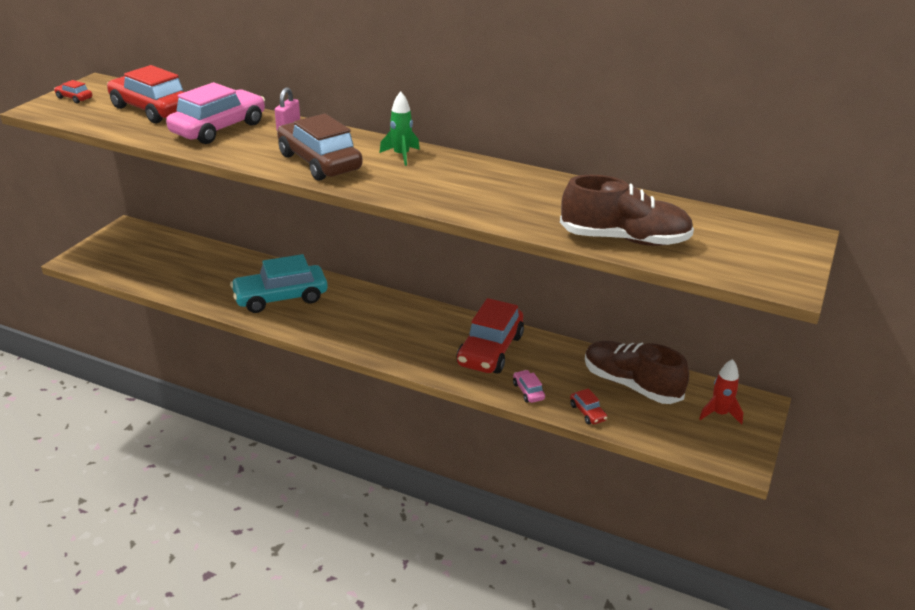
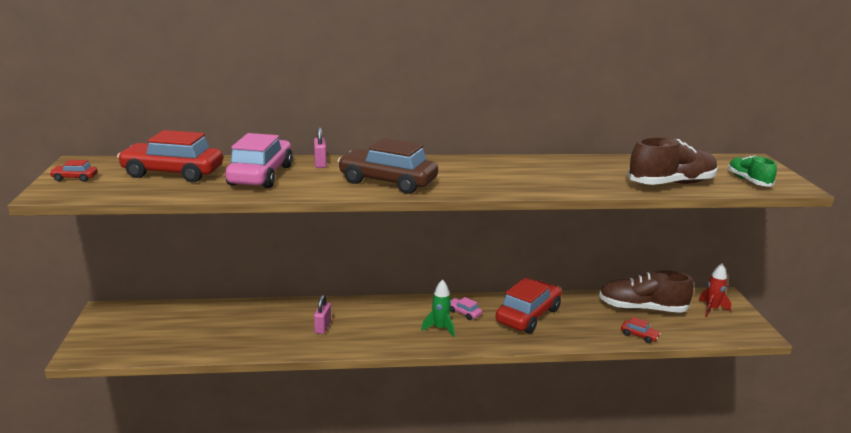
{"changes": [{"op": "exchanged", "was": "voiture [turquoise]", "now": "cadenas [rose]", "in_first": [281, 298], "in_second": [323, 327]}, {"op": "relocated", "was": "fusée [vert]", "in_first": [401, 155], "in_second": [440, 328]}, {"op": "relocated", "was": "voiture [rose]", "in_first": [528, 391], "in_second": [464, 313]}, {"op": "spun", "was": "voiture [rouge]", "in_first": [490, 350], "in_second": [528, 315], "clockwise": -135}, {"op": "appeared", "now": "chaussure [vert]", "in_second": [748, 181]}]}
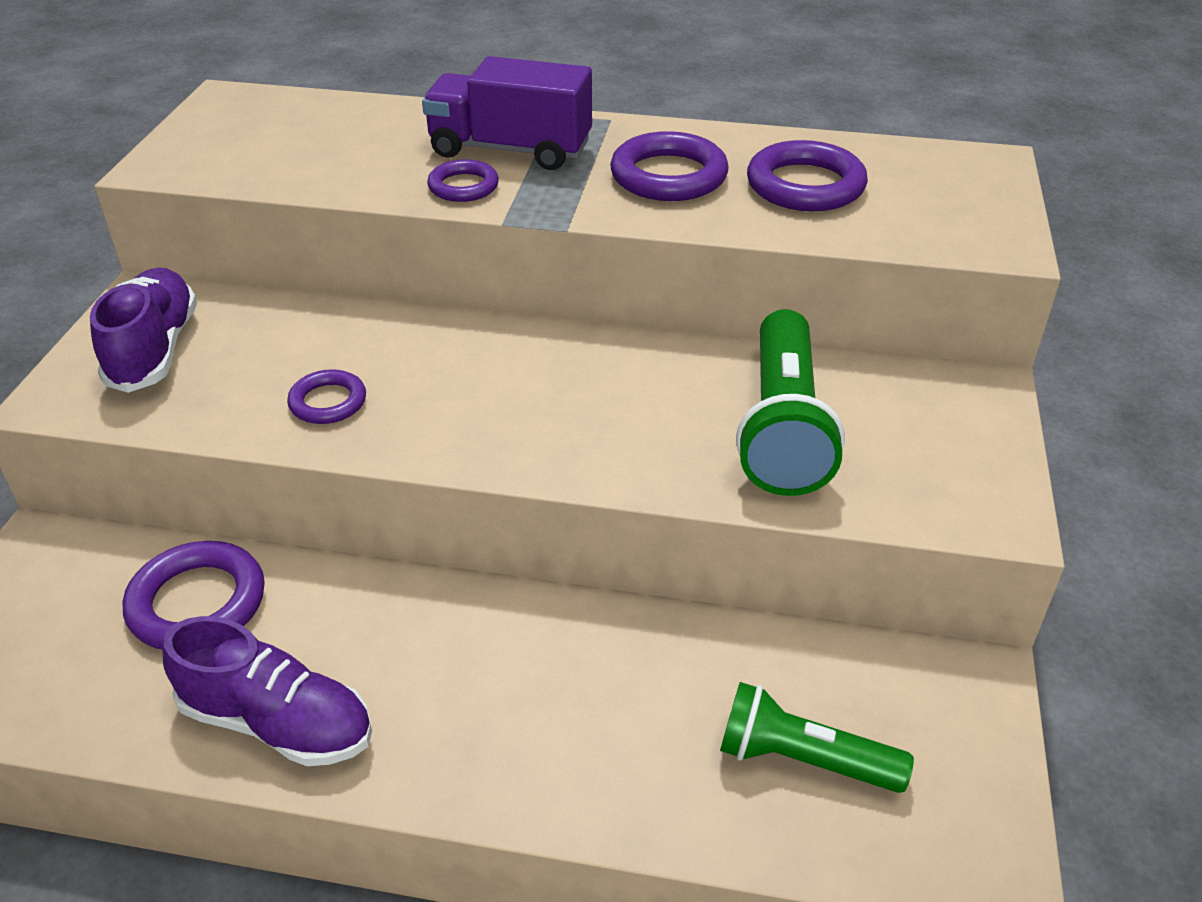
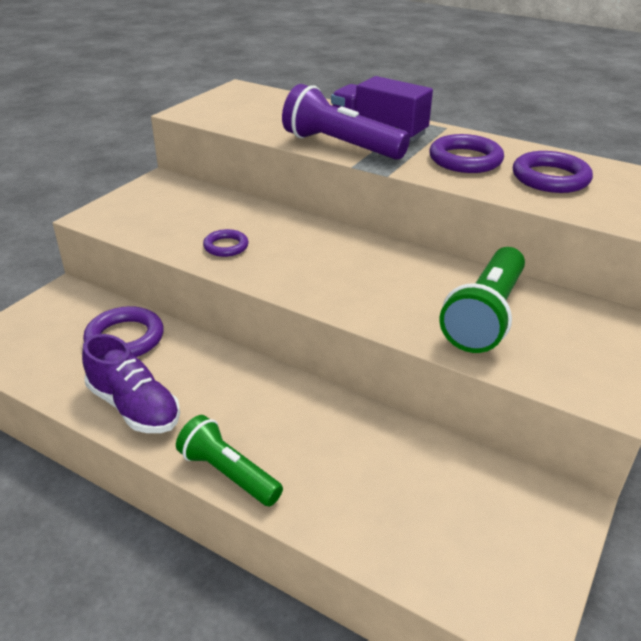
{"changes": [{"op": "relocated", "was": "lampe de poche [vert]", "in_first": [803, 759], "in_second": [228, 473]}, {"op": "exchanged", "was": "anneau [violet]", "now": "lampe de poche [violet]", "in_first": [463, 186], "in_second": [340, 146]}, {"op": "missing", "was": "chaussure [violet]", "in_first": [154, 350]}]}
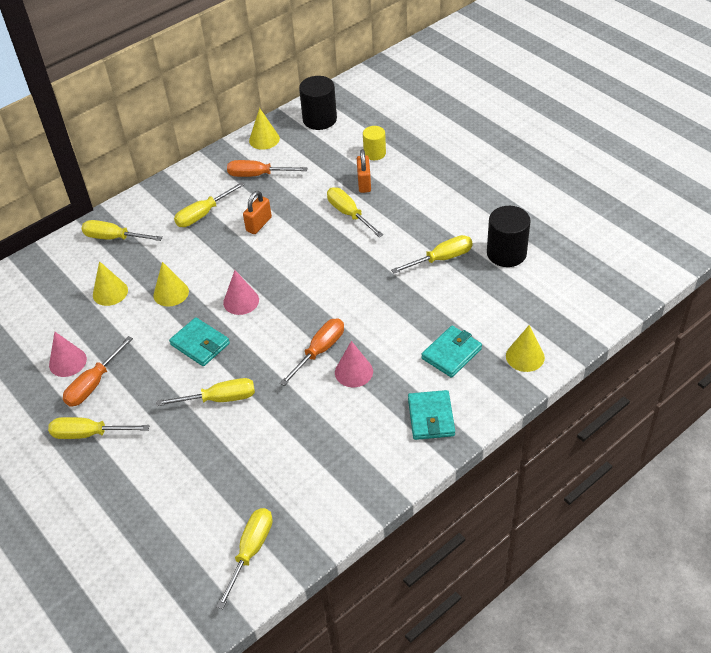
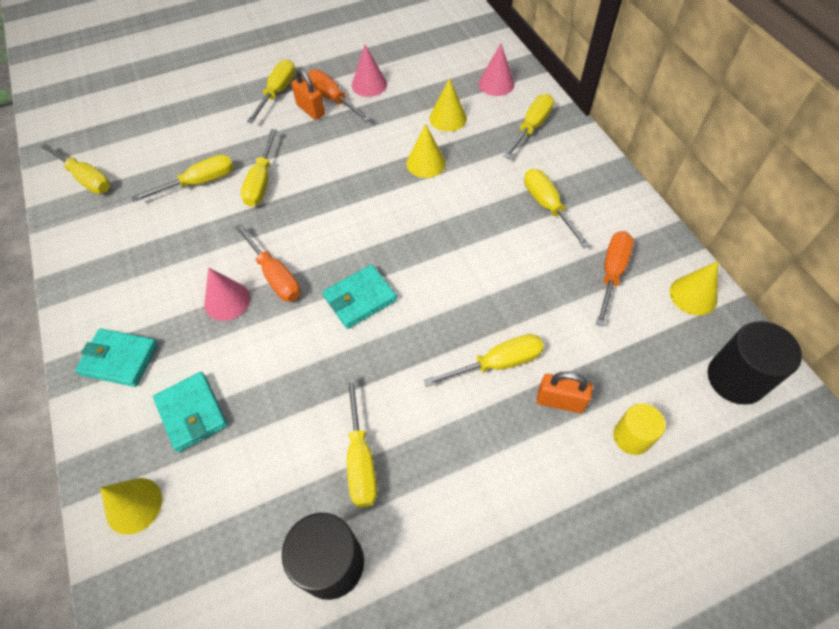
{"changes": [{"op": "appeared", "now": "tournevis [jaune]", "in_second": [199, 182]}, {"op": "relocated", "was": "cadenas [orange]", "in_first": [259, 224], "in_second": [310, 110]}, {"op": "relocated", "was": "portefeuille [turquoise]", "in_first": [200, 344], "in_second": [360, 298]}, {"op": "relocated", "was": "cône [rose]", "in_first": [241, 301], "in_second": [496, 84]}]}
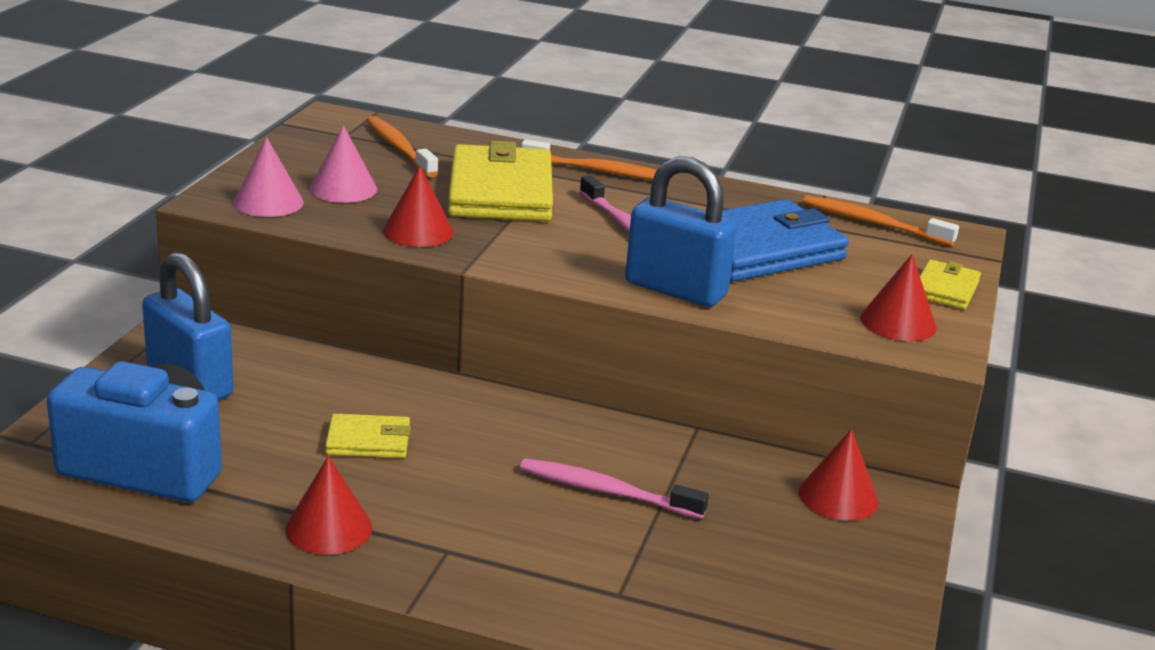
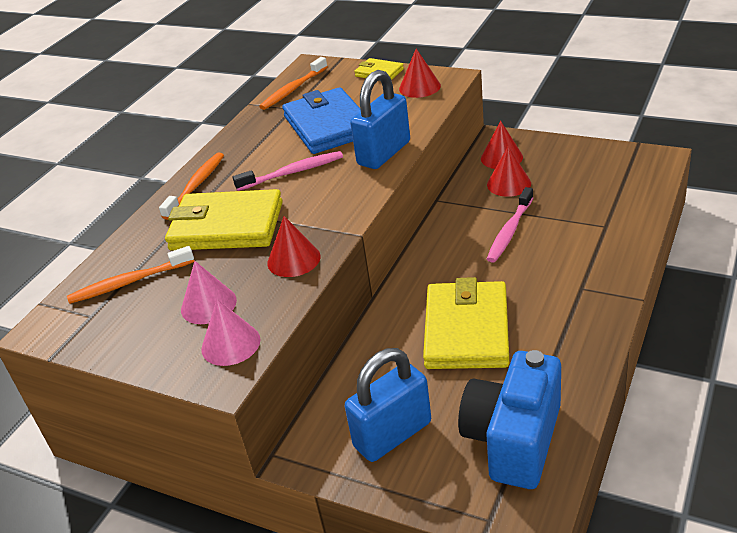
{"changes": [{"op": "size", "was": "portefeuille [jaune]", "in_first": [368, 441], "in_second": [466, 330], "ratio": 2.02}, {"op": "relocated", "was": "cône [rouge]", "in_first": [328, 528], "in_second": [509, 184]}]}
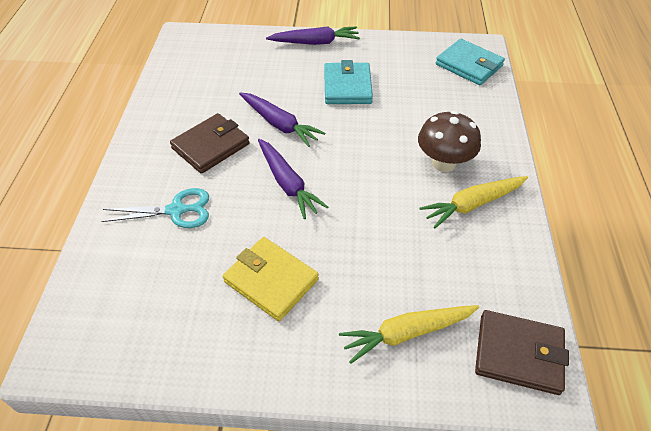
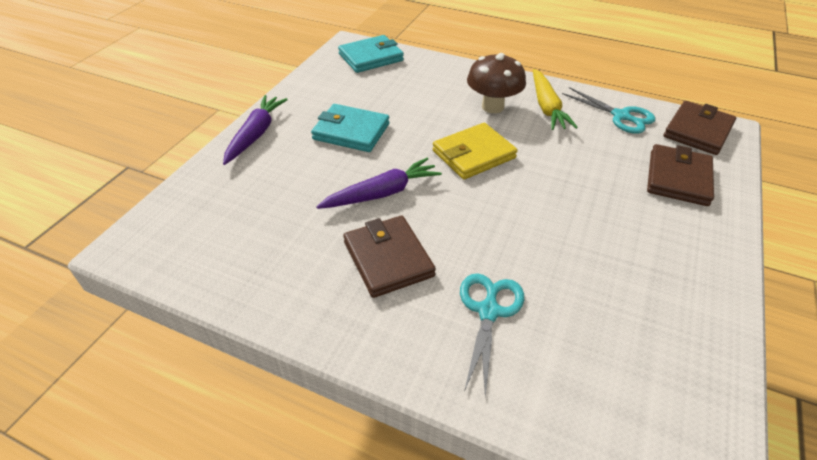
{"changes": [{"op": "relocated", "was": "portefeuille [jaune]", "in_first": [271, 280], "in_second": [473, 154]}, {"op": "appeared", "now": "ciseaux [turquoise]", "in_second": [620, 116]}, {"op": "exchanged", "was": "carotte [jaune]", "now": "portefeuille [marron]", "in_first": [407, 333], "in_second": [678, 178]}, {"op": "missing", "was": "carotte [violet]", "in_first": [287, 183]}]}
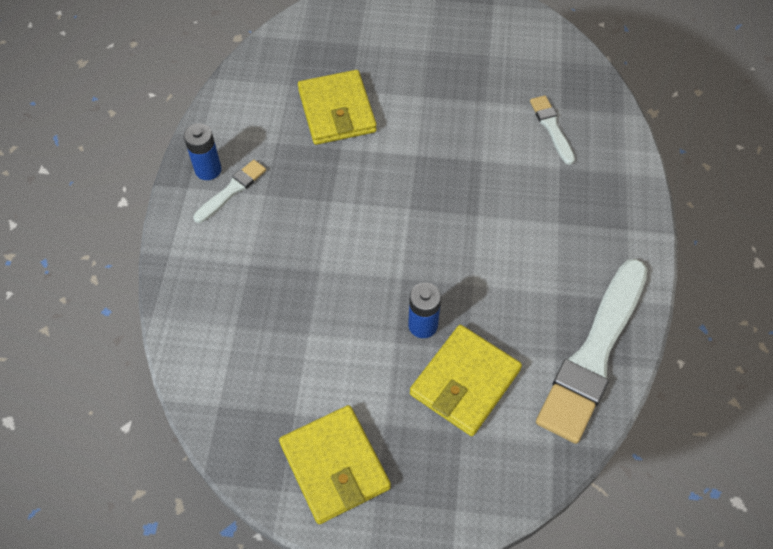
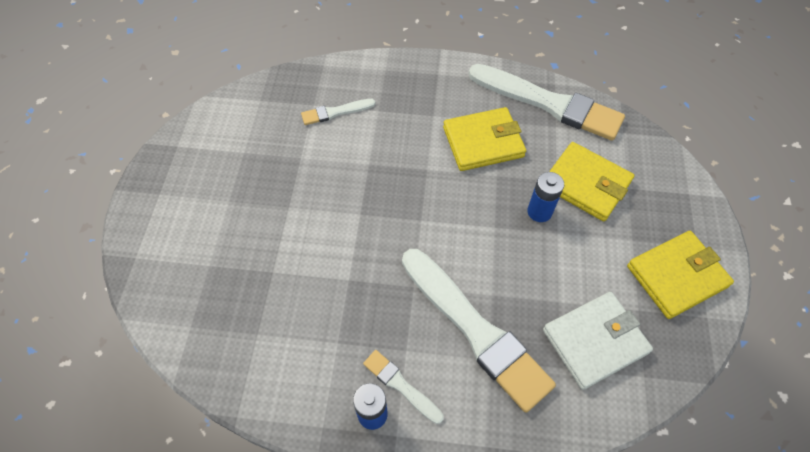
{"changes": [{"op": "appeared", "now": "pinceau [blanc]", "in_second": [475, 330]}, {"op": "relocated", "was": "portefeuille [jaune]", "in_first": [337, 111], "in_second": [483, 142]}, {"op": "appeared", "now": "portefeuille [blanc]", "in_second": [594, 341]}]}
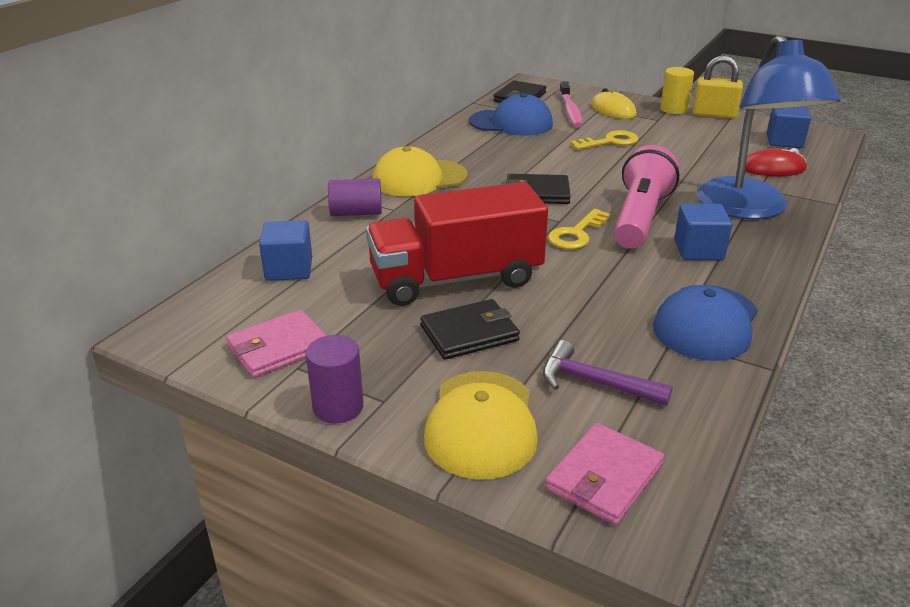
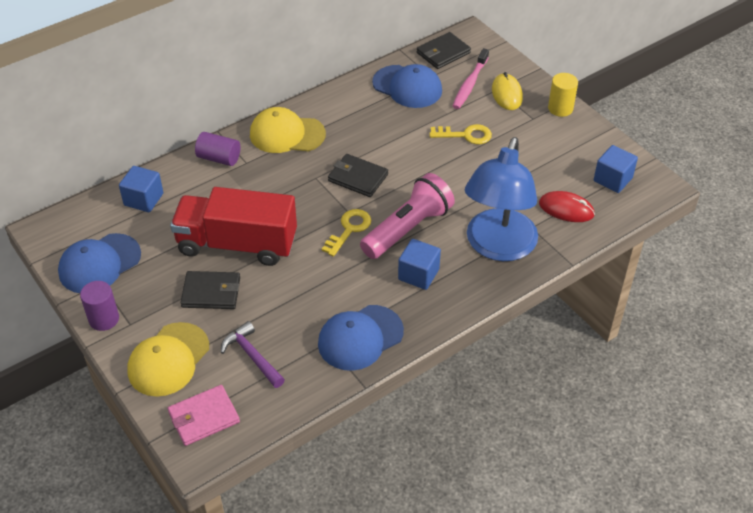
{"changes": [{"op": "exchanged", "was": "portefeuille [rose]", "now": "casquette [bleu]", "in_first": [278, 347], "in_second": [99, 264]}, {"op": "spun", "was": "clé [jaune]", "in_first": [576, 234], "in_second": [349, 229], "clockwise": 150}, {"op": "missing", "was": "cadenas [jaune]", "in_first": [714, 114]}]}
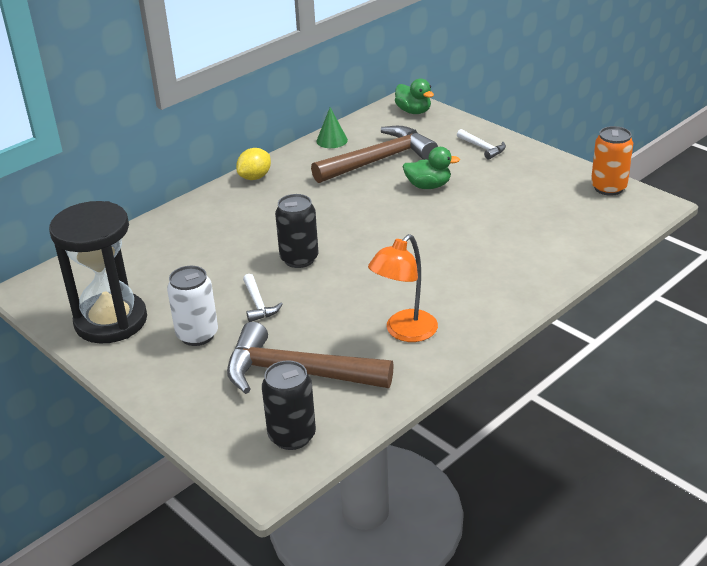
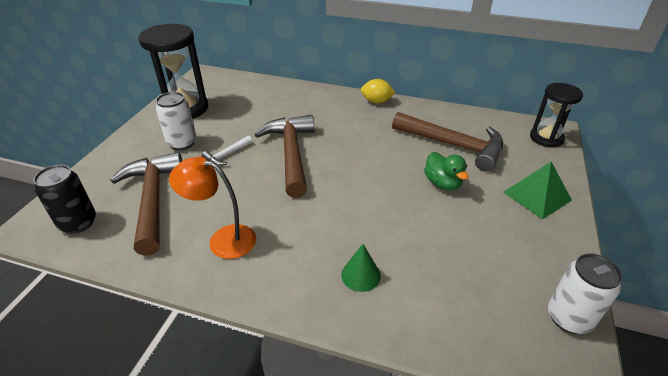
{"changes": [{"op": "exchanged", "was": "canette [noir]", "now": "marteau [marron]", "in_first": [299, 259], "in_second": [291, 153]}, {"op": "relocated", "was": "cône [vert]", "in_first": [332, 140], "in_second": [360, 275]}, {"op": "exchanged", "was": "marteau [blanc]", "now": "pyramide [vert]", "in_first": [483, 148], "in_second": [537, 196]}, {"op": "exchanged", "was": "canard [vert]", "now": "sablier [noir]", "in_first": [413, 111], "in_second": [546, 138]}, {"op": "colour", "was": "canette [orange]", "now": "canette [blanc]", "in_first": [608, 188], "in_second": [569, 317]}]}
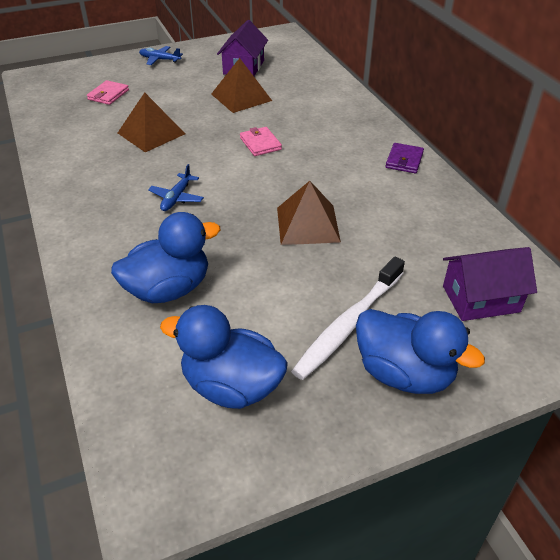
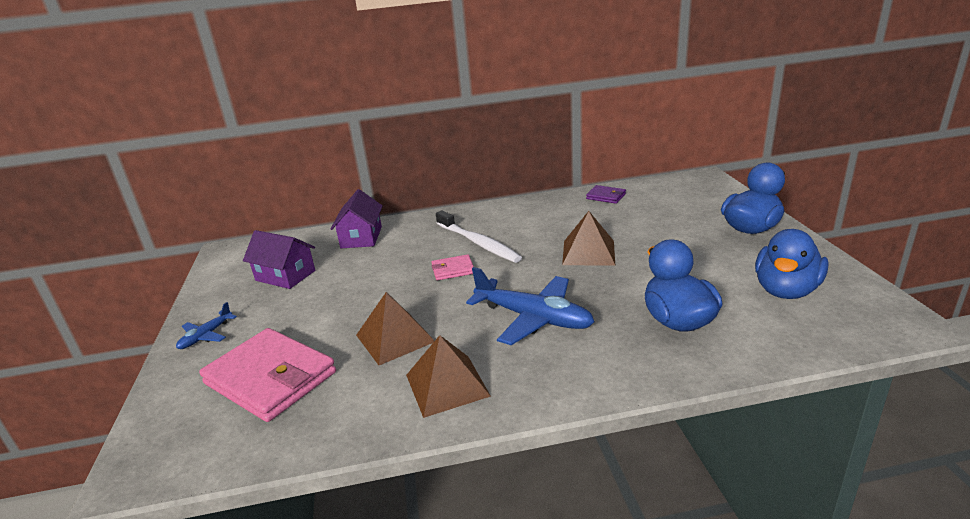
{"changes": [{"op": "size", "was": "portefeuille [rose]", "in_first": [108, 95], "in_second": [270, 378], "ratio": 2.18}, {"op": "relocated", "was": "maison [violet]", "in_first": [481, 299], "in_second": [361, 237]}, {"op": "relocated", "was": "pyramide [marron]", "in_first": [241, 97], "in_second": [447, 385]}, {"op": "relocated", "was": "brosse à dents [blanc]", "in_first": [348, 324], "in_second": [478, 243]}, {"op": "size", "was": "avion [bleu]", "in_first": [176, 198], "in_second": [533, 318], "ratio": 2.0}, {"op": "relocated", "was": "portefeuille [violet]", "in_first": [404, 160], "in_second": [606, 196]}]}
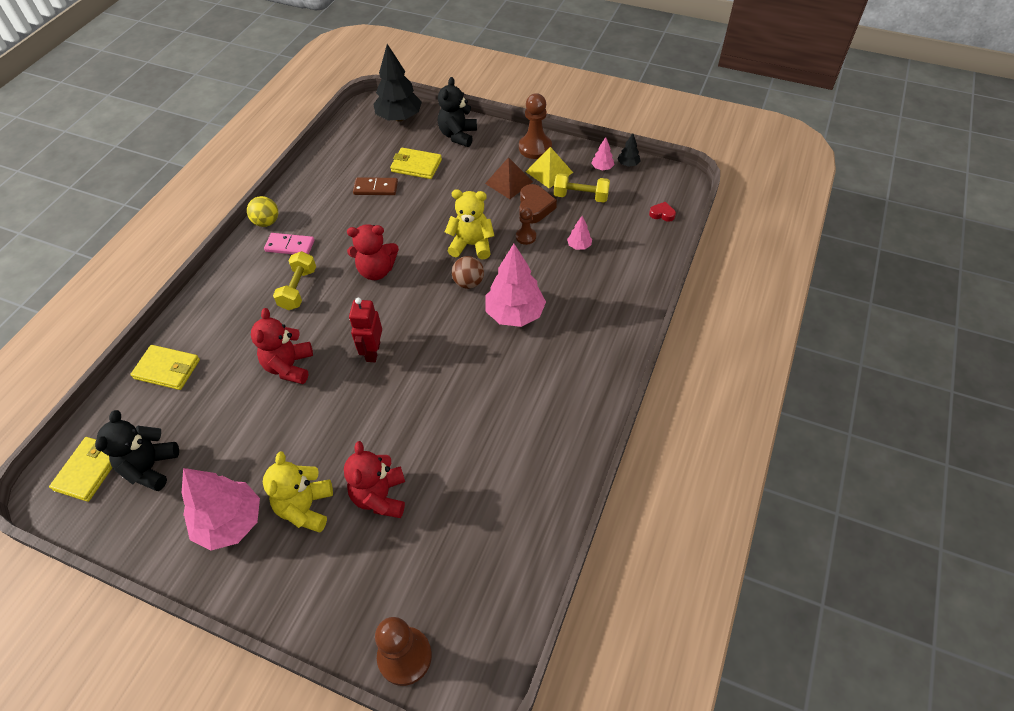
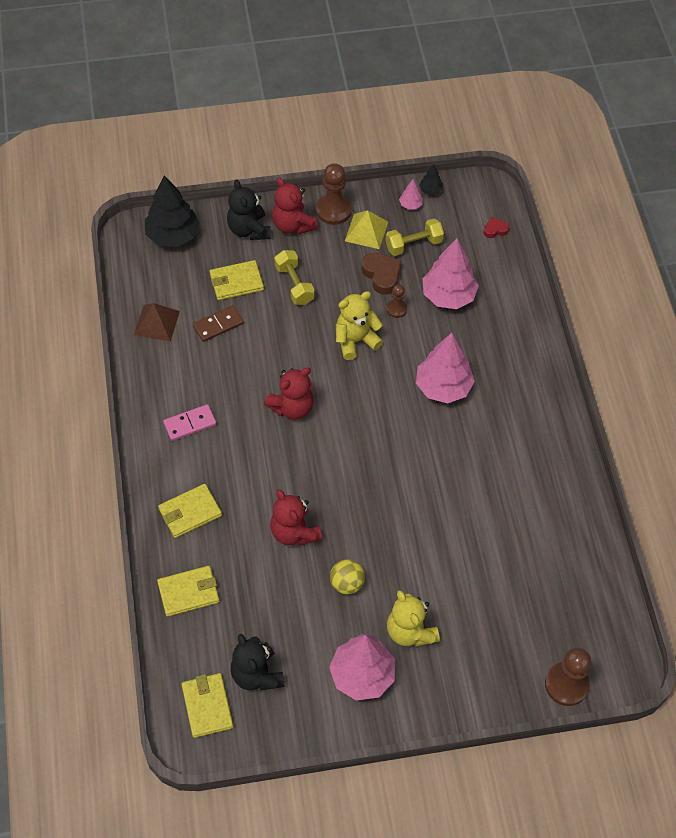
{"changes": [{"op": "relocated", "was": "pyramide [marron]", "in_first": [509, 182], "in_second": [157, 323]}, {"op": "appeared", "now": "portefeuille [jaune]", "in_second": [190, 512]}, {"op": "relocated", "was": "ours en peluche [rouge]", "in_first": [380, 496], "in_second": [293, 225]}, {"op": "relocated", "was": "haltère [jaune]", "in_first": [298, 289], "in_second": [294, 284]}, {"op": "relocated", "was": "balle [jaune]", "in_first": [267, 222], "in_second": [347, 583]}, {"op": "size", "was": "arbre [rose]", "in_first": [579, 246], "in_second": [448, 296], "ratio": 2.24}, {"op": "missing", "was": "robot [rouge]", "in_first": [372, 352]}, {"op": "missing", "was": "balle [marron]", "in_first": [468, 283]}]}
